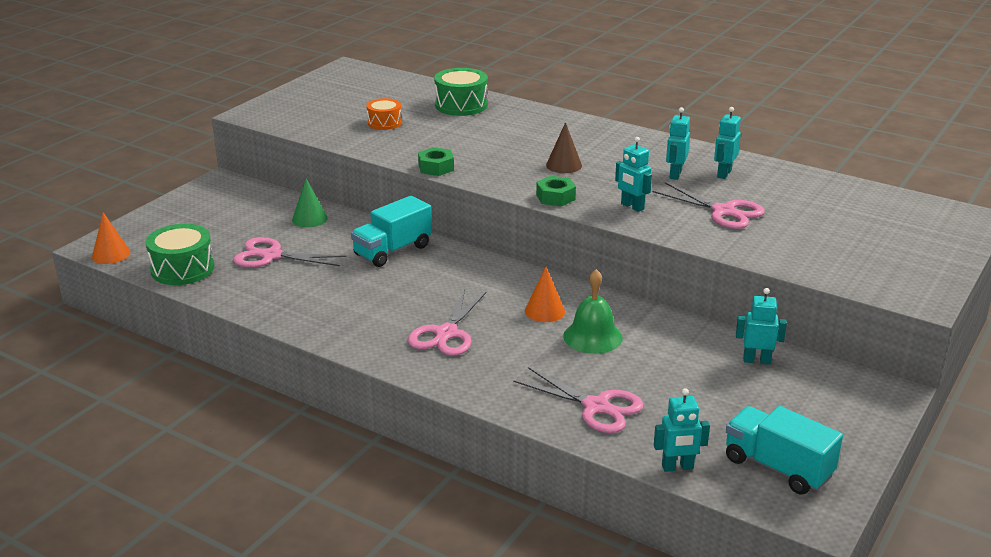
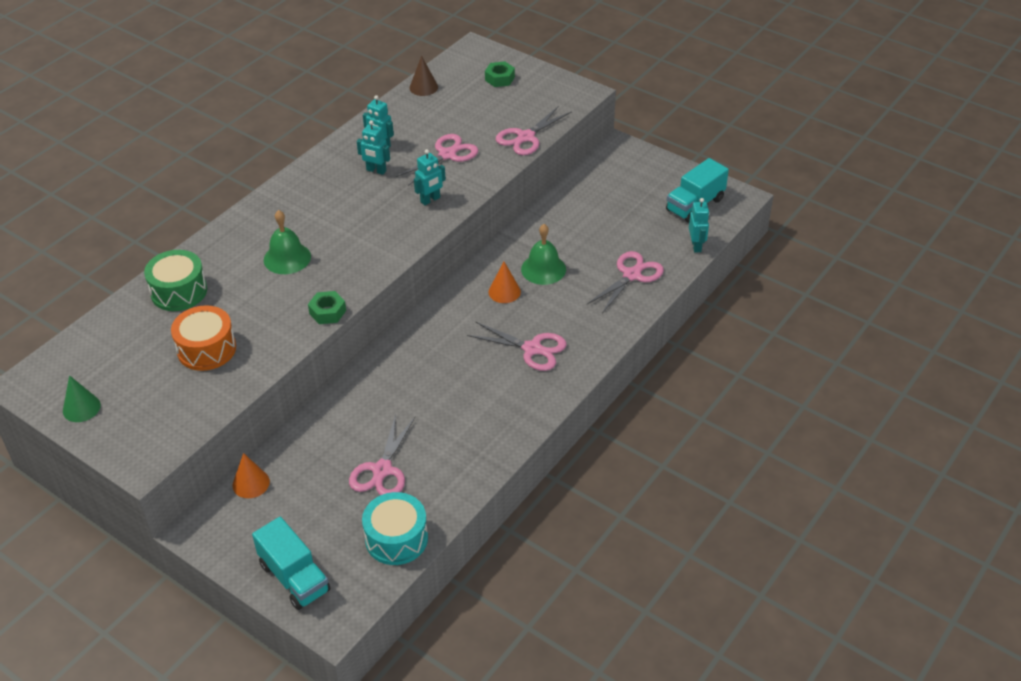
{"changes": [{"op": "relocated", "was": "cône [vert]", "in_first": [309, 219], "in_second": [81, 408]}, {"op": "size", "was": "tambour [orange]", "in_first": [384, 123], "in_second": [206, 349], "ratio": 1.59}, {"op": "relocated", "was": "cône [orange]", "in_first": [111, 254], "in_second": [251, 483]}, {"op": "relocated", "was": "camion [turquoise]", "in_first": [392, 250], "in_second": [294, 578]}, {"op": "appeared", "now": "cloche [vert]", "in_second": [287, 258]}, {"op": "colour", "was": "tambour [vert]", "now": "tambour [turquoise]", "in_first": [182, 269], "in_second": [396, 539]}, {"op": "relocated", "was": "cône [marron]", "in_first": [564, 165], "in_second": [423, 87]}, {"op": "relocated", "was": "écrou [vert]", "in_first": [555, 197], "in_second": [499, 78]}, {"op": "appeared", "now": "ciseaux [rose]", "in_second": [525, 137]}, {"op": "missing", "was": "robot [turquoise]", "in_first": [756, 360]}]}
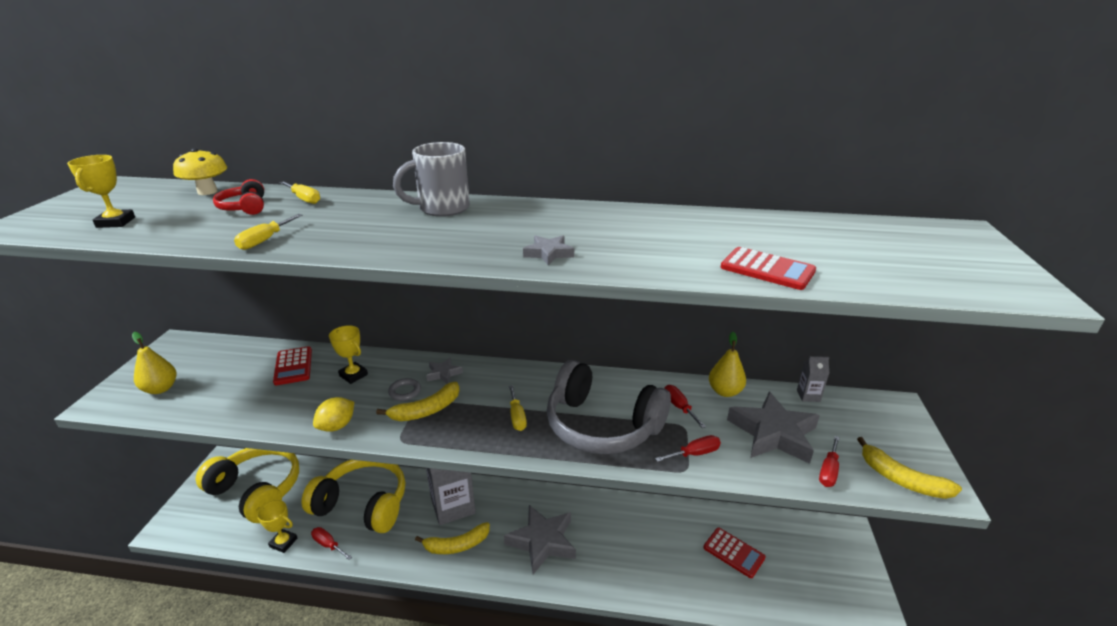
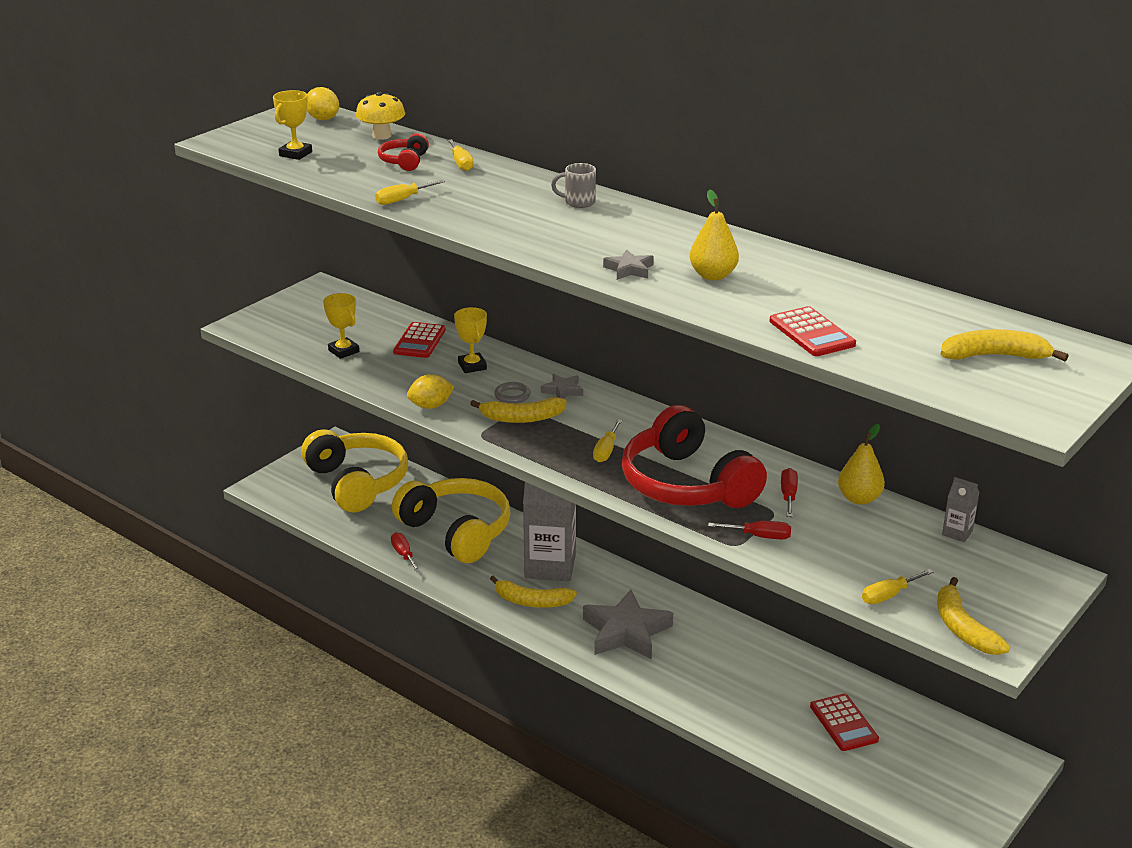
{"changes": [{"op": "appeared", "now": "citron [jaune]", "in_second": [323, 119]}, {"op": "relocated", "was": "trophée [jaune]", "in_first": [283, 542], "in_second": [343, 351]}, {"op": "size", "was": "tasse [gris]", "in_first": [442, 208], "in_second": [578, 202], "ratio": 0.57}, {"op": "colour", "was": "casque audio [gris]", "now": "casque audio [rouge]", "in_first": [602, 425], "in_second": [687, 484]}, {"op": "relocated", "was": "poire [jaune]", "in_first": [161, 389], "in_second": [713, 275]}, {"op": "colour", "was": "tournevis [rouge]", "now": "tournevis [jaune]", "in_first": [828, 471], "in_second": [888, 595]}, {"op": "appeared", "now": "banane [jaune]", "in_second": [994, 356]}, {"op": "missing", "was": "étoile [gris]", "in_first": [773, 433]}]}
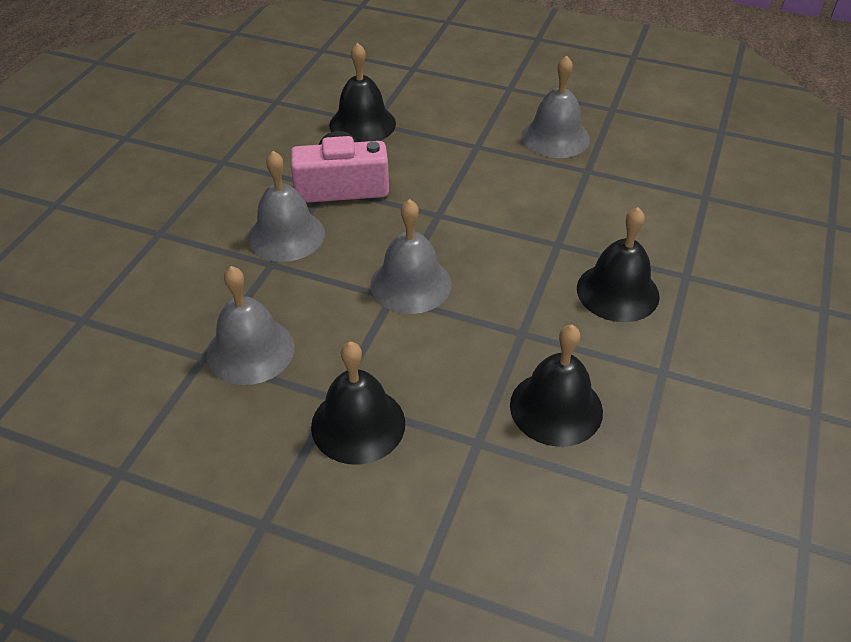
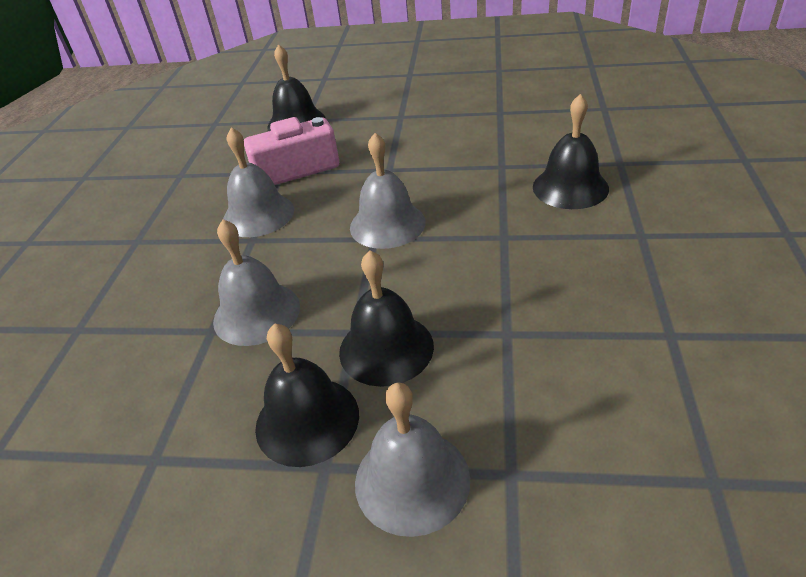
{"changes": [{"op": "relocated", "was": "cloche [noir]", "in_first": [556, 408], "in_second": [307, 420]}, {"op": "relocated", "was": "cloche [gris]", "in_first": [555, 137], "in_second": [412, 480]}]}
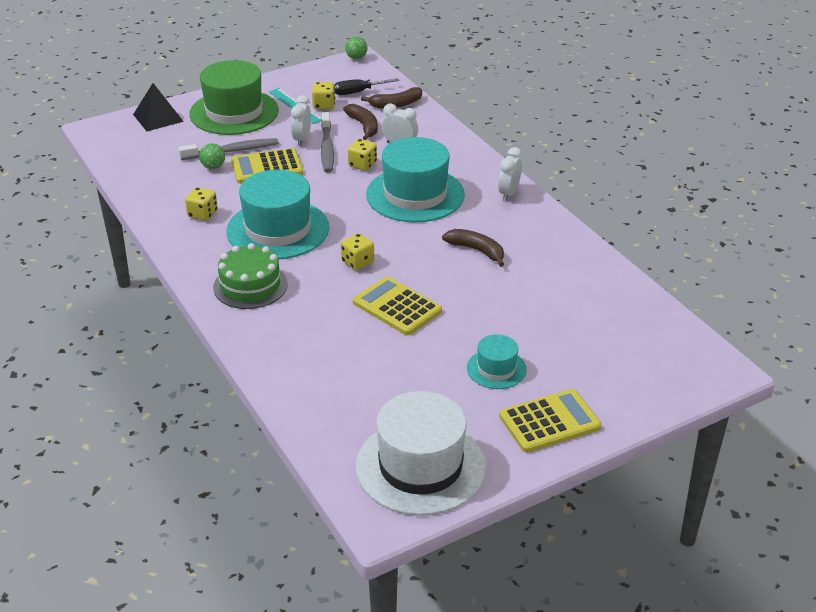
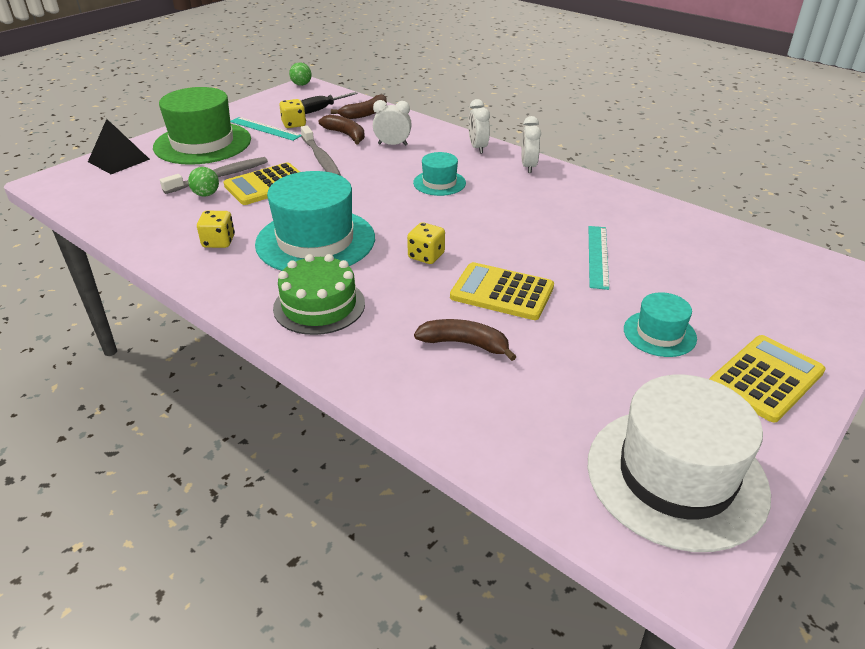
{"changes": [{"op": "size", "was": "chapeau [turquoise]", "in_first": [415, 194], "in_second": [439, 183], "ratio": 0.5}, {"op": "relocated", "was": "banane [marron]", "in_first": [477, 250], "in_second": [465, 344]}, {"op": "relocated", "was": "réveil [blanc]", "in_first": [302, 139], "in_second": [478, 148]}, {"op": "appeared", "now": "règle [turquoise]", "in_second": [597, 256]}, {"op": "missing", "was": "dé [jaune]", "in_first": [362, 165]}]}
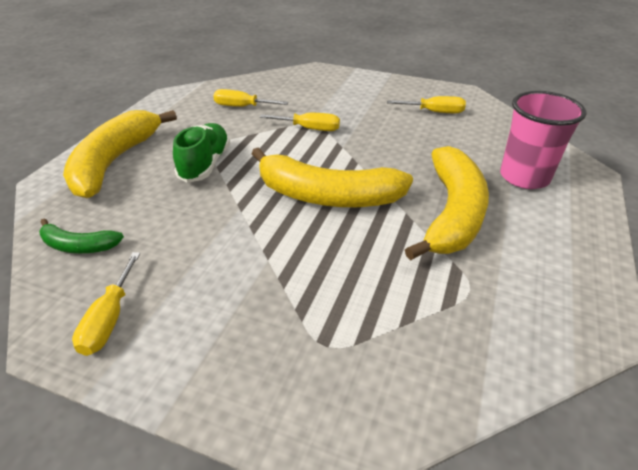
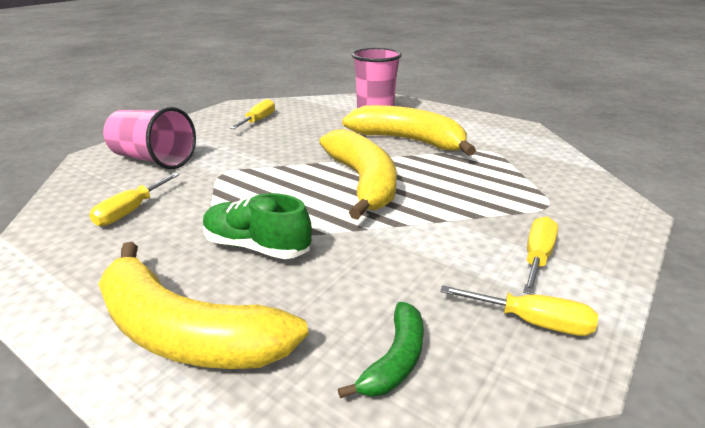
{"changes": [{"op": "appeared", "now": "gobelet [rose]", "in_second": [154, 160]}, {"op": "spun", "was": "banane [jaune]", "in_first": [326, 196], "in_second": [362, 182], "clockwise": -45}, {"op": "relocated", "was": "tournevis [jaune]", "in_first": [310, 129], "in_second": [537, 257]}]}
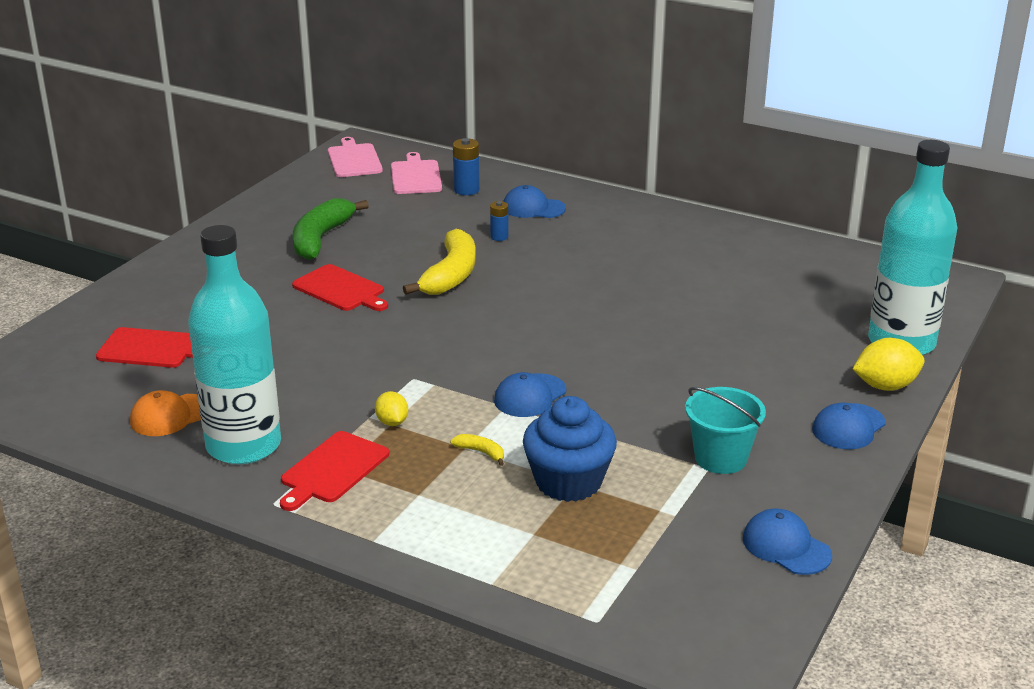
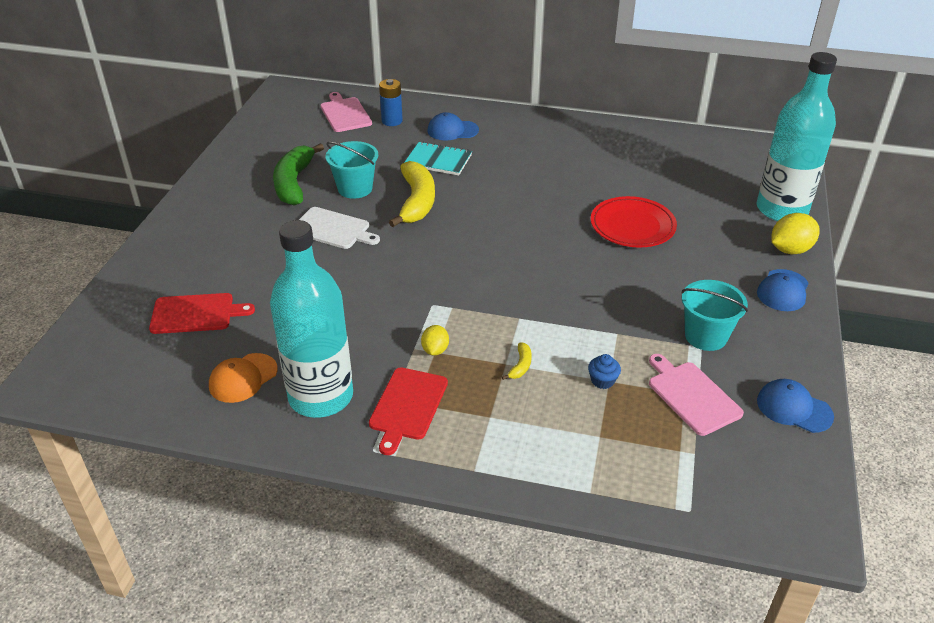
{"changes": [{"op": "colour", "was": "planche à découper [rouge]", "now": "planche à découper [blanc]", "in_first": [341, 289], "in_second": [333, 229]}, {"op": "appeared", "now": "seau [turquoise]", "in_second": [355, 188]}, {"op": "exchanged", "was": "pile [bleu]", "now": "carnet [turquoise]", "in_first": [499, 237], "in_second": [438, 160]}, {"op": "spun", "was": "citron [jaune]", "in_first": [392, 422], "in_second": [435, 350], "clockwise": 45}, {"op": "spun", "was": "banane [jaune]", "in_first": [481, 452], "in_second": [520, 366], "clockwise": 90}, {"op": "size", "was": "muffin [bleu]", "in_first": [568, 482], "in_second": [602, 381], "ratio": 0.42}, {"op": "appeared", "now": "assiette [rouge]", "in_second": [632, 226]}, {"op": "relocated", "was": "planche à découper [rose]", "in_first": [354, 159], "in_second": [692, 395]}, {"op": "missing", "was": "casquette [bleu]", "in_first": [530, 396]}]}
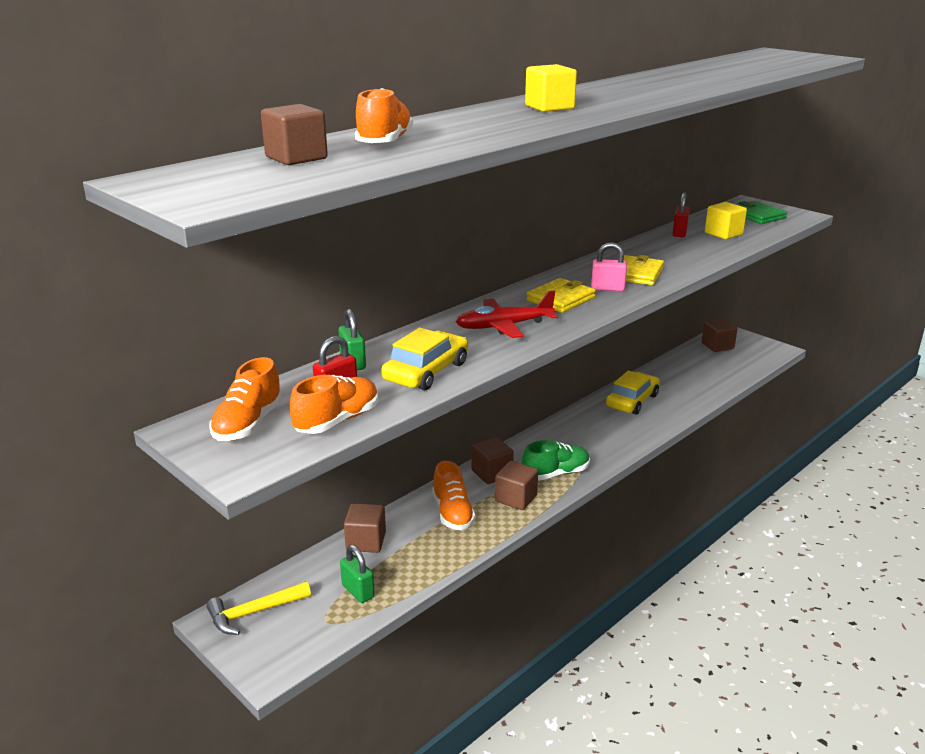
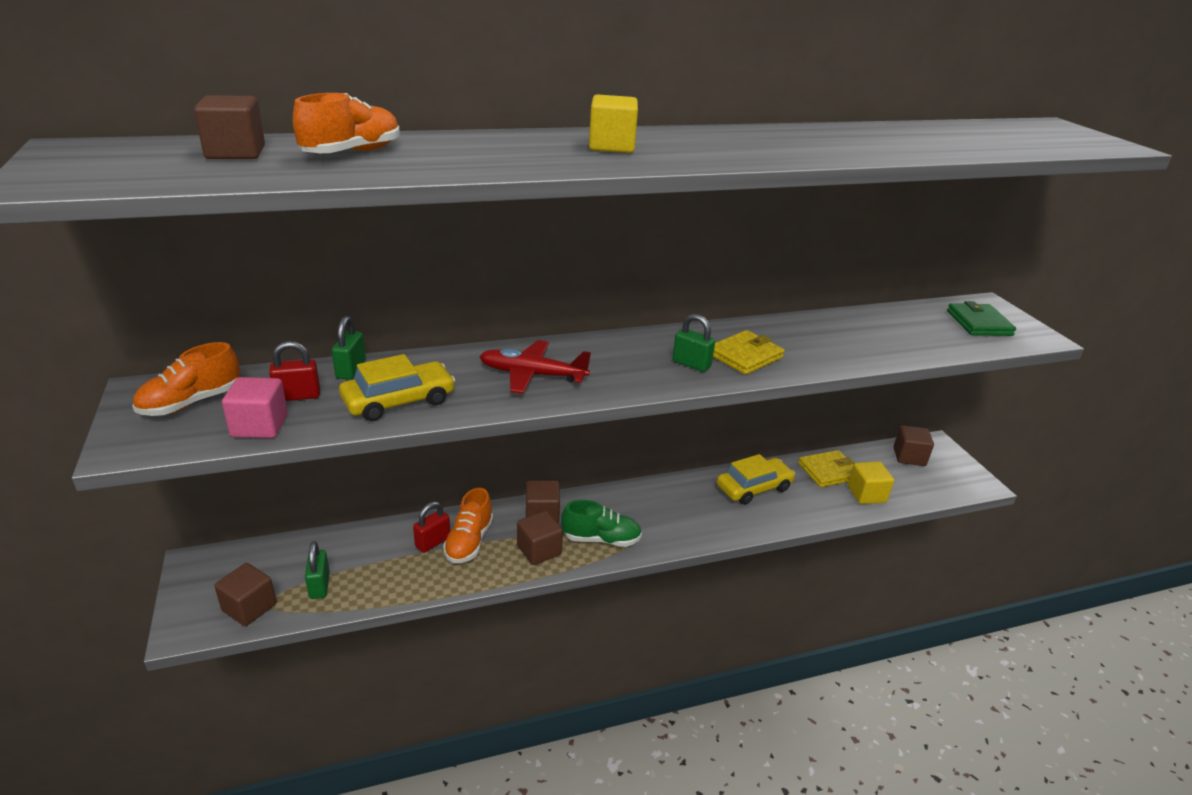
{"changes": [{"op": "relocated", "was": "cube [marron]", "in_first": [366, 541], "in_second": [249, 607]}, {"op": "exchanged", "was": "chaussure [orange]", "now": "cube [rose]", "in_first": [337, 421], "in_second": [259, 426]}, {"op": "relocated", "was": "cadenas [rouge]", "in_first": [679, 233], "in_second": [432, 542]}, {"op": "colour", "was": "cadenas [rose]", "now": "cadenas [vert]", "in_first": [607, 288], "in_second": [691, 364]}, {"op": "relocated", "was": "portefeuille [jaune]", "in_first": [561, 299], "in_second": [828, 471]}, {"op": "relocated", "was": "cube [jaune]", "in_first": [723, 234], "in_second": [866, 494]}, {"op": "missing", "was": "marteau [jaune]", "in_first": [254, 612]}]}
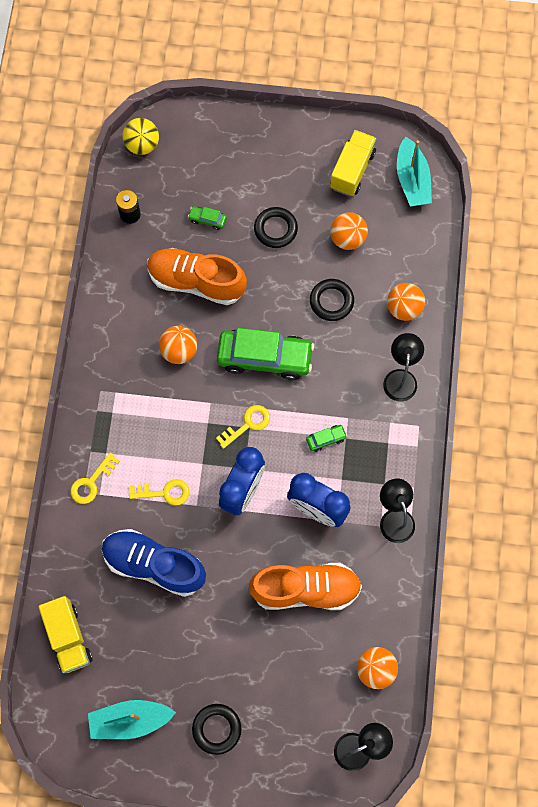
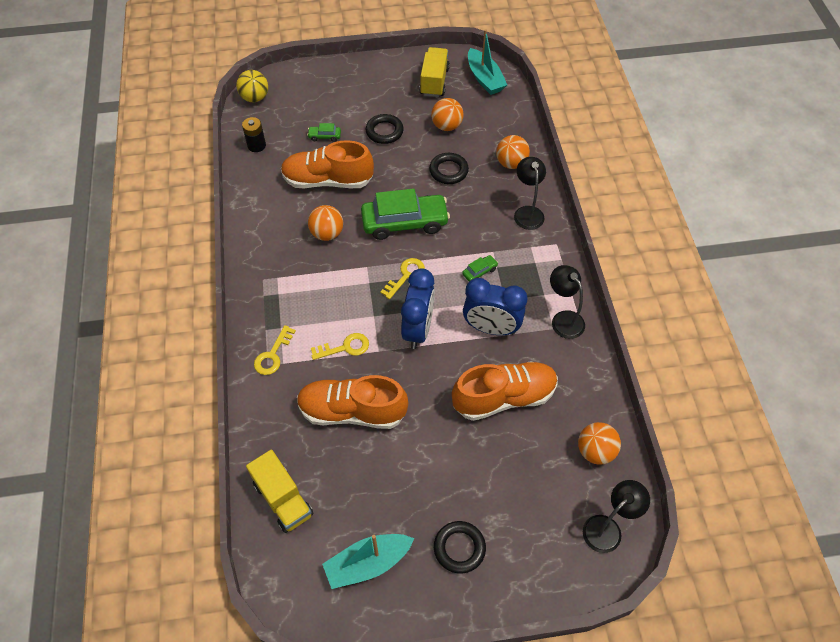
{"changes": [{"op": "colour", "was": "chaussure [bleu]", "now": "chaussure [orange]", "in_first": [154, 565], "in_second": [352, 411]}]}
